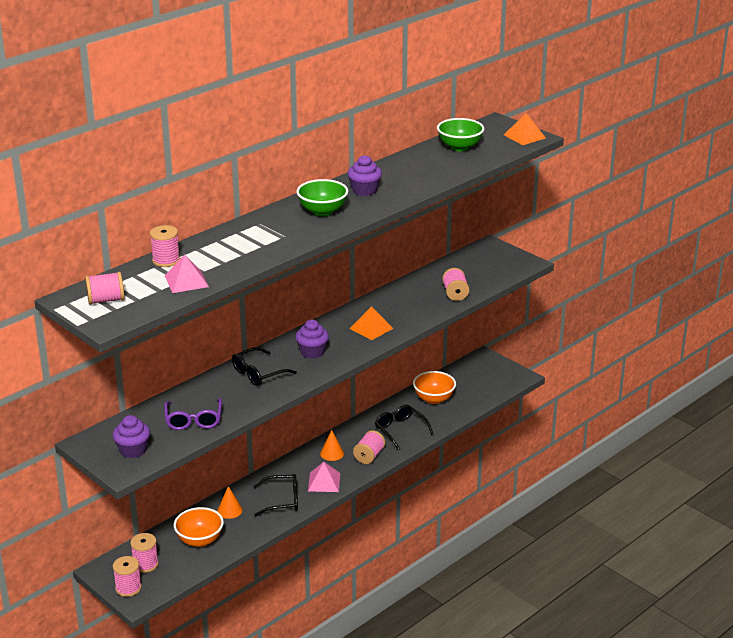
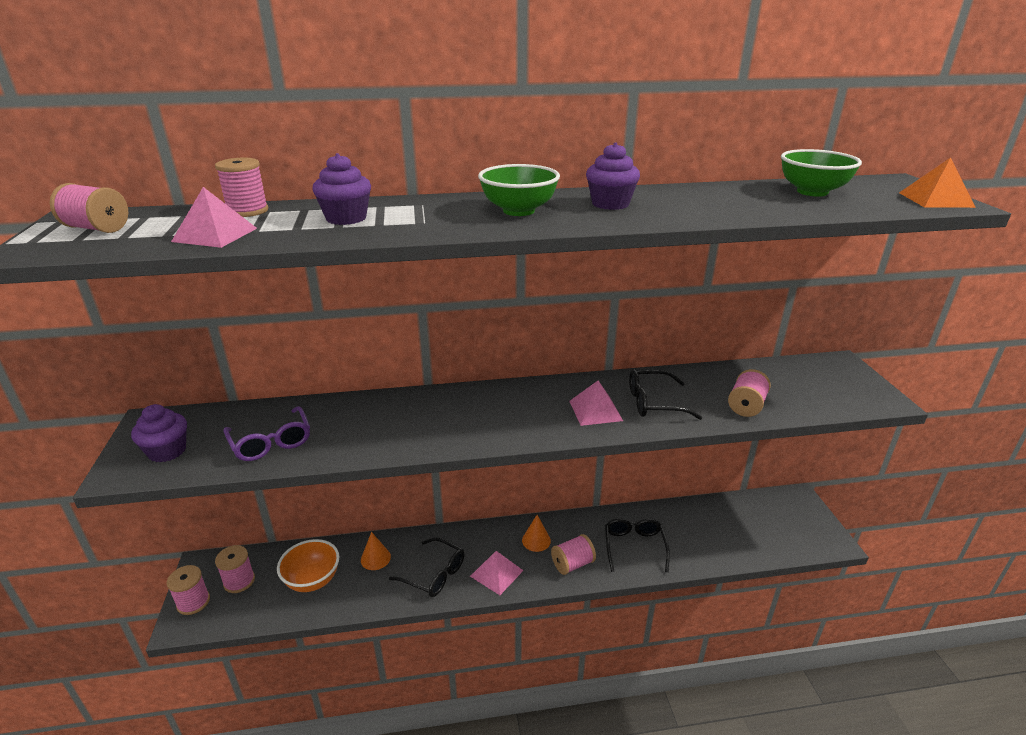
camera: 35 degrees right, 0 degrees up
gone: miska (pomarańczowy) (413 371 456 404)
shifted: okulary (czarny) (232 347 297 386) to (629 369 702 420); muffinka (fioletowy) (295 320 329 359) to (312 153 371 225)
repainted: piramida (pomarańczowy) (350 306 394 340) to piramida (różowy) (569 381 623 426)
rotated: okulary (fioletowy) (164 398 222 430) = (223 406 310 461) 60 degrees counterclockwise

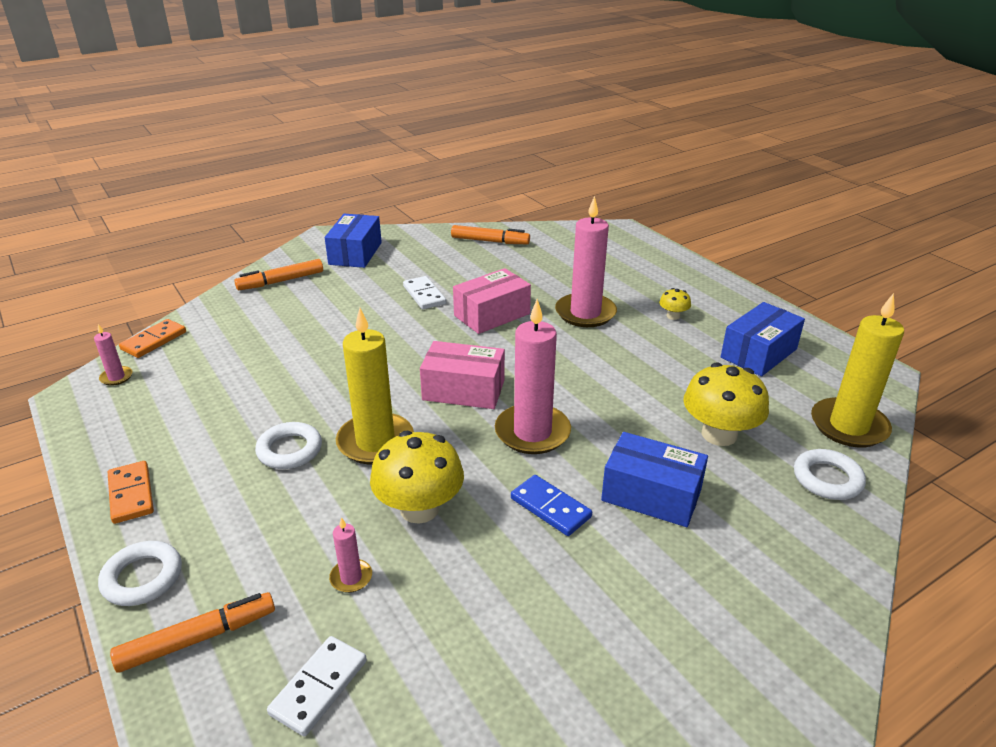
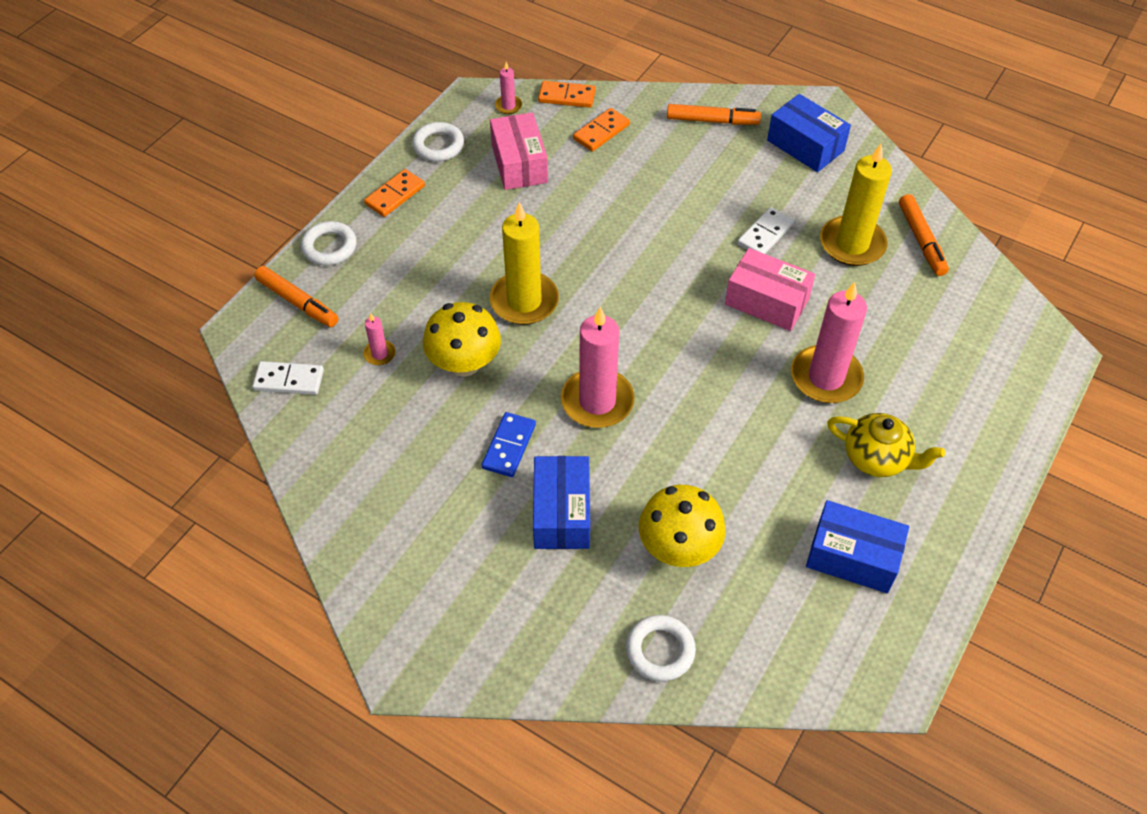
camera: 65 degrees right, 20 degrees up
new: kostka domina (pomarańczowy) (573 108 630 152)
shifted: pierścień (biały) (255 422 322 469) to (412 122 464 162); pudełko (różowy) (420 341 505 409) to (490 112 548 190); świeca (żółty) (811 293 904 448) to (820 144 892 266)
swapped: grzyb (żółty) (659 288 691 320) to imbryk (żółty) (827 413 945 477)
rotated: flamaster (pomarańczowy) (234 259 323 290) = (667 104 761 125) 150 degrees clockwise; pudełko (niebieski) (325 214 382 268) = (767 94 851 172) 60 degrees clockwise

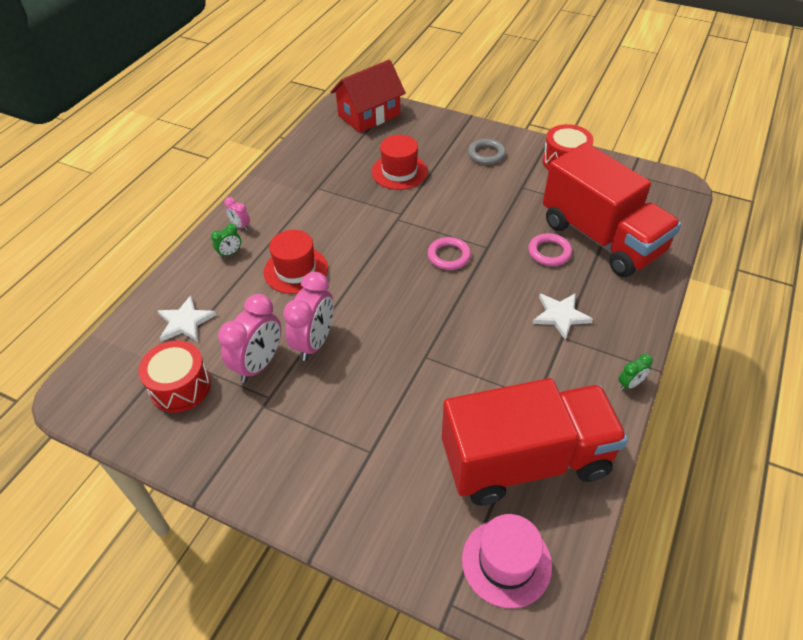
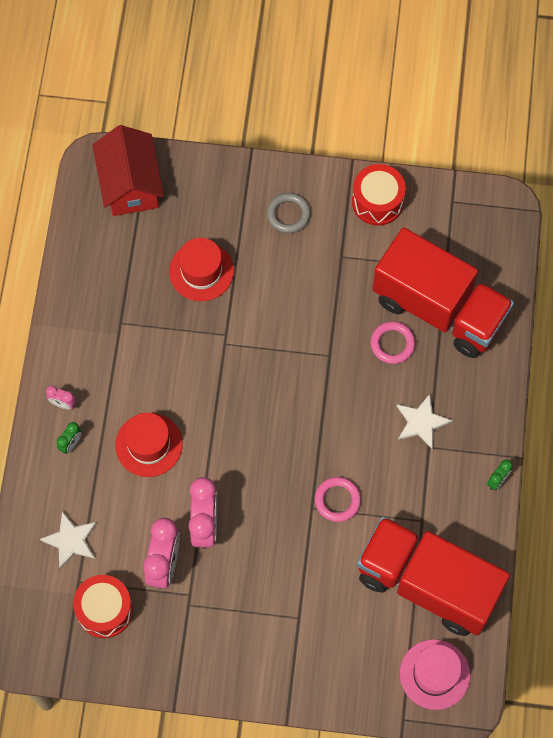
camera: 20 degrees left, 20 degrees up
shifted: pierścień (różowy) (428 237 471 270) to (315 477 361 522)
rotated: domek (czerwony) (331 59 406 133) = (92 125 164 216) 45 degrees counterclockwise; ciężarówka (czerwony) (442 378 628 506) = (357 516 510 636) 120 degrees counterclockwise

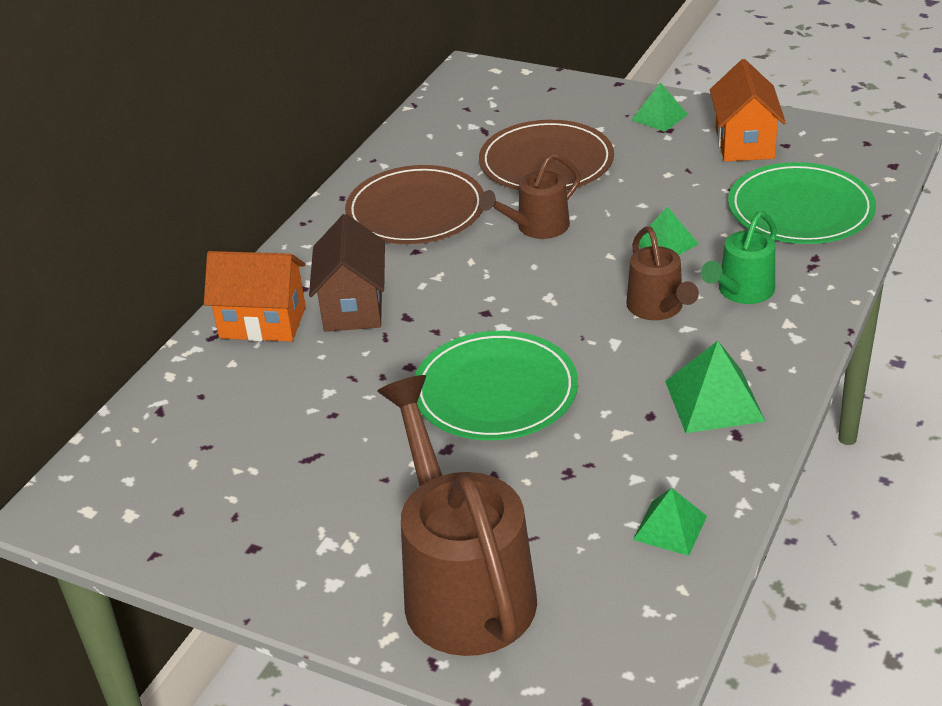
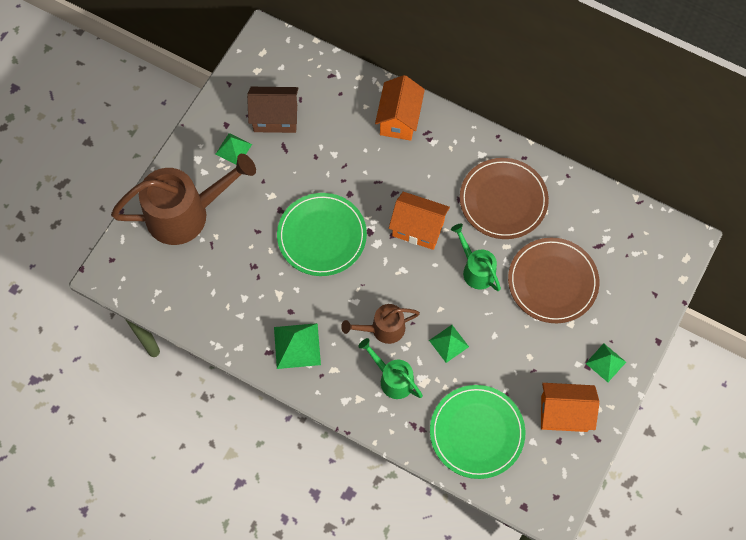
camera: 90 degrees right, 30 degrees up
new: domek (pomarańczowy) (389 192 450 250)
shifted: domek (brązowy) (309 214 385 332) to (247 87 299 133); piramida (zielony) (633 488 707 556) to (215 133 252 165)
repainted: konewka (brązowy) (479 153 581 239) to konewka (zielony) (451 223 501 291)

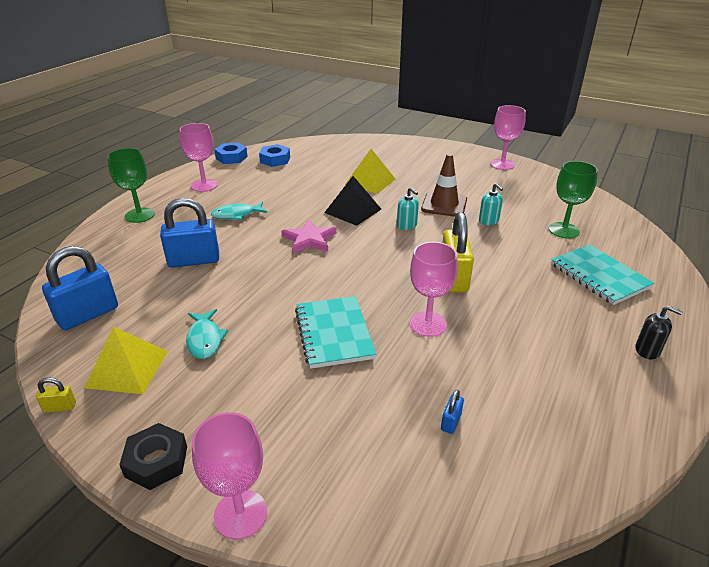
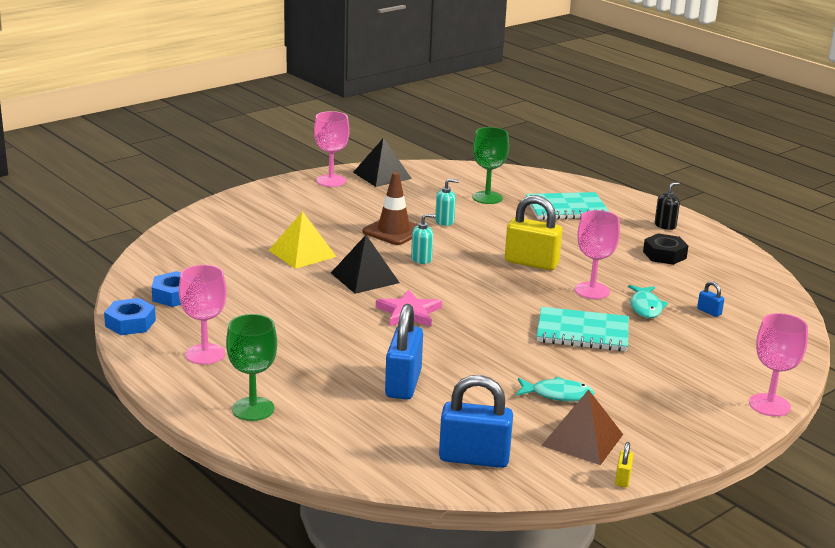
camera: 70 degrees left, 10 degrees down
new: piramida (czarny) (353 138 412 187)
shifted: nakrętka (czarny) (119 423 187 490) to (643 233 688 265); ryba (turkusowy) (211 201 267 220) to (628 285 668 318)
repainted: piramida (żółty) (85 326 168 394) to piramida (brązowy) (541 389 623 465)
rotated: kłódka (niebieski) (42 246 118 330) = (439 375 513 468) 60 degrees counterclockwise

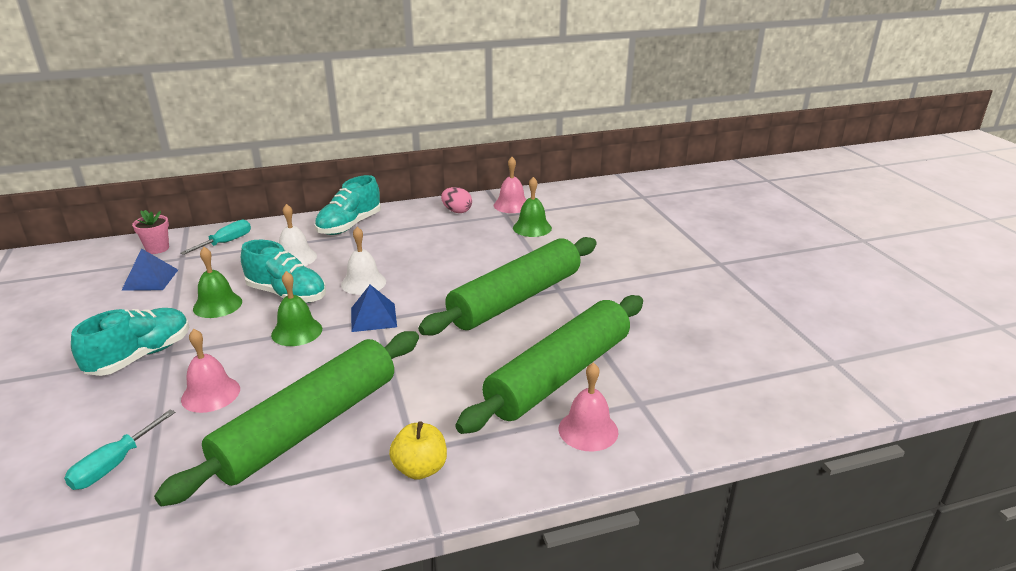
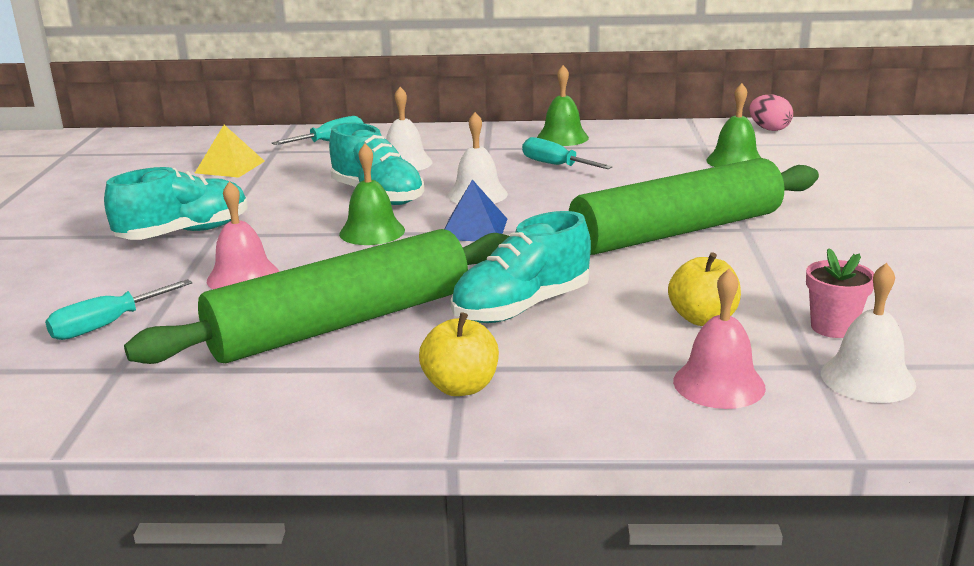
camera: 20 degrees right, 5 degrees down
gone: dzwonek (różowy) (494 157 526 213)
new: śrubokręt (turkusowy) (522 137 613 169); dzwonek (biały) (821 263 916 403)
shifted: doniczka (różowy) (132 210 169 254) to (806 248 874 338); dzwonek (zielony) (193 247 242 318) to (537 65 589 146); but (turkusowy) (315 175 381 235) to (451 211 591 323); jajko (różowy) (441 187 472 213) to (749 94 793 131)
swapped: wałek do ciasta (zielony) (455 295 643 434) to jabłko (żółty) (668 252 741 326)
repainted: piramida (niebieski) (121 248 178 291) to piramida (żółty) (195 125 265 178)

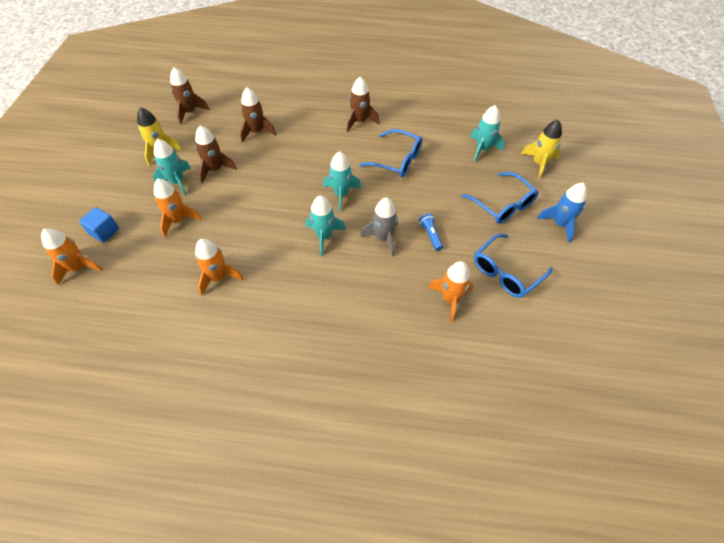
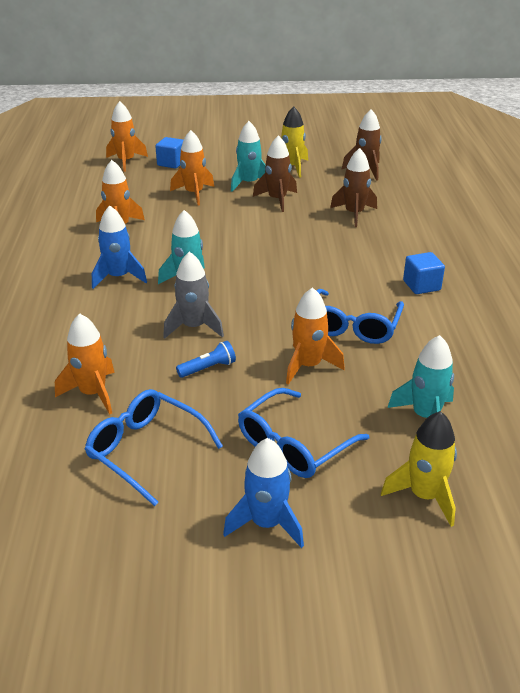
camera: 80 degrees right, 20 degrees down
gone: rakieta (turkusowy) (323 151 361 211)
new: rakieta (niebieski) (92 205 147 289); rakieta (pomarańczowy) (286 287 345 385)
swapped: rakieta (brązowy) (347 77 380 132) to sześcian (niebieski) (403 252 445 294)

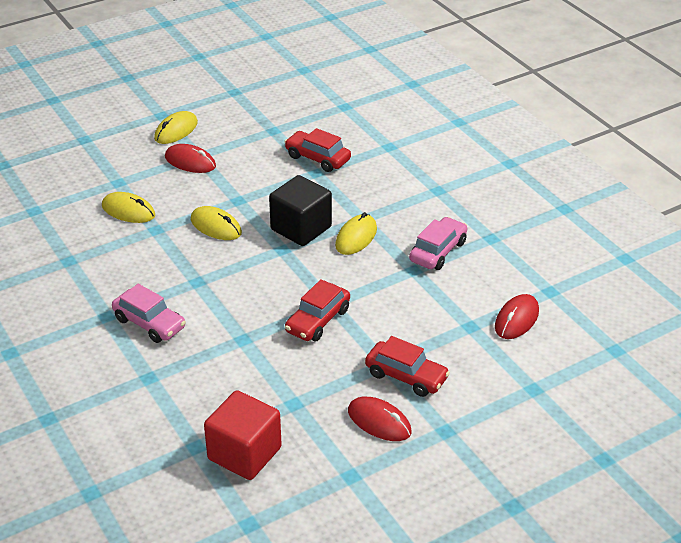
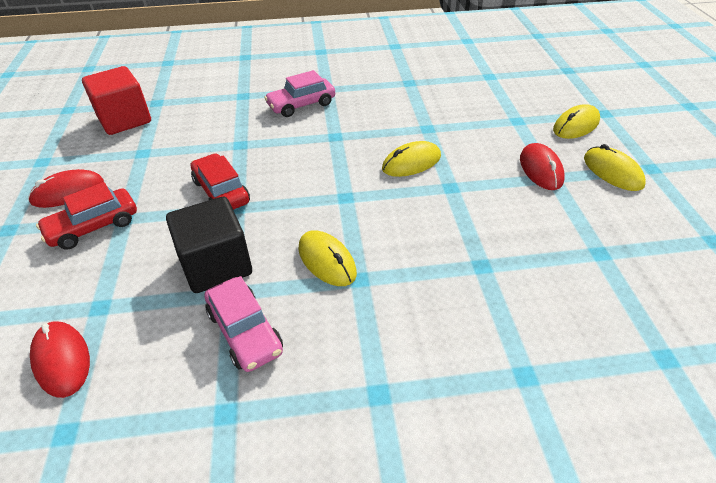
camera: 115 degrees right, 5 degrees up
gone: samochód (czerwony) (284 128 351 172)
shifted: myszka (żółty) (102 192 155 223) to (553 104 600 139); sześcian (czarny) (269 175 332 246) to (166 197 252 293)
rotated: myszka (czerwony) (165 144 216 173) = (520 143 565 190) 60 degrees counterclockwise

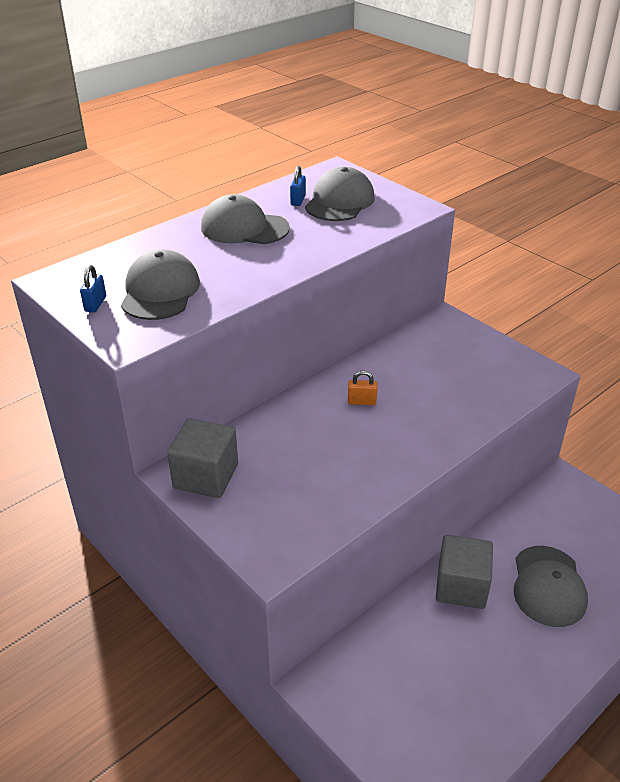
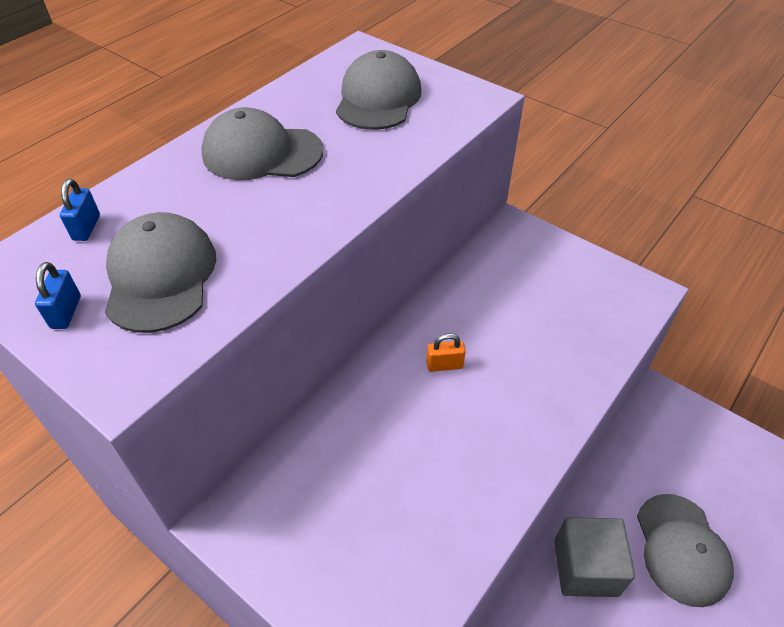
camera: 10 degrees left, 10 degrees up
gone: sześcian (szary) (167 418 238 498)
shifted: kłódka (niebieski) (290 166 306 206) to (60 179 100 241)

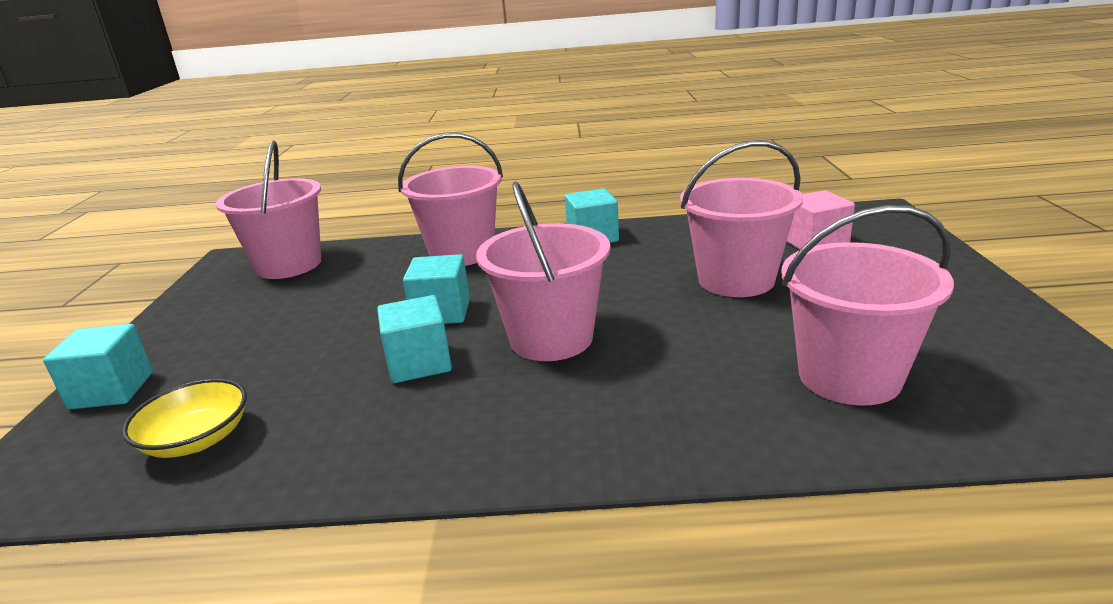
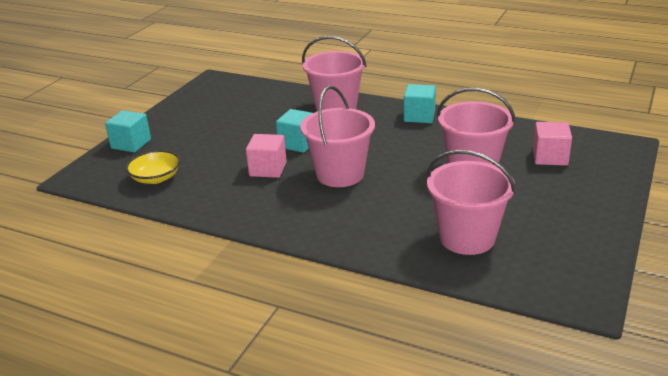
camera: 25 degrees right, 5 degrees up
gone: wiadro (różowy) (216 140 321 279)
repainted: sześcian (turkusowy) (377 295 452 383) to sześcian (różowy) (246 134 287 178)

